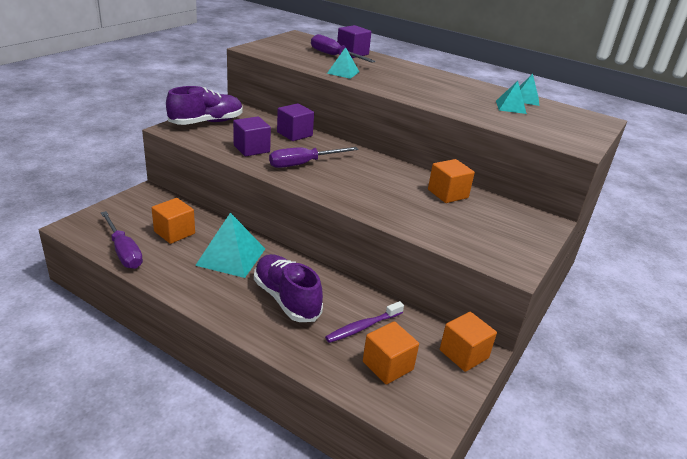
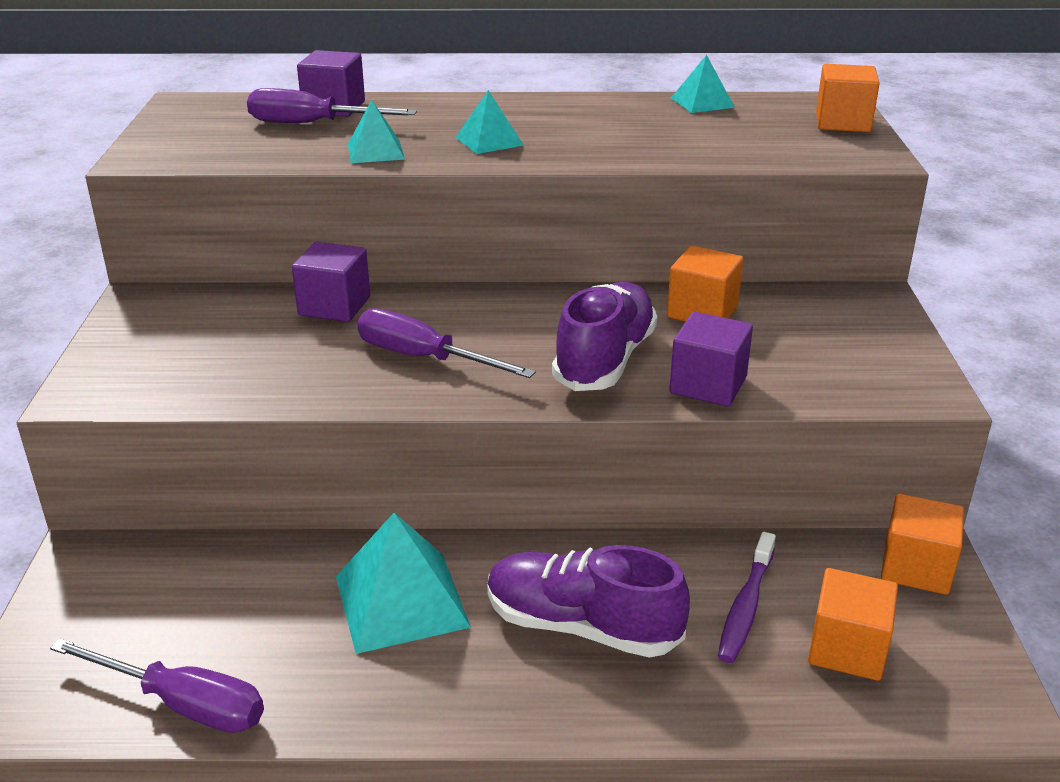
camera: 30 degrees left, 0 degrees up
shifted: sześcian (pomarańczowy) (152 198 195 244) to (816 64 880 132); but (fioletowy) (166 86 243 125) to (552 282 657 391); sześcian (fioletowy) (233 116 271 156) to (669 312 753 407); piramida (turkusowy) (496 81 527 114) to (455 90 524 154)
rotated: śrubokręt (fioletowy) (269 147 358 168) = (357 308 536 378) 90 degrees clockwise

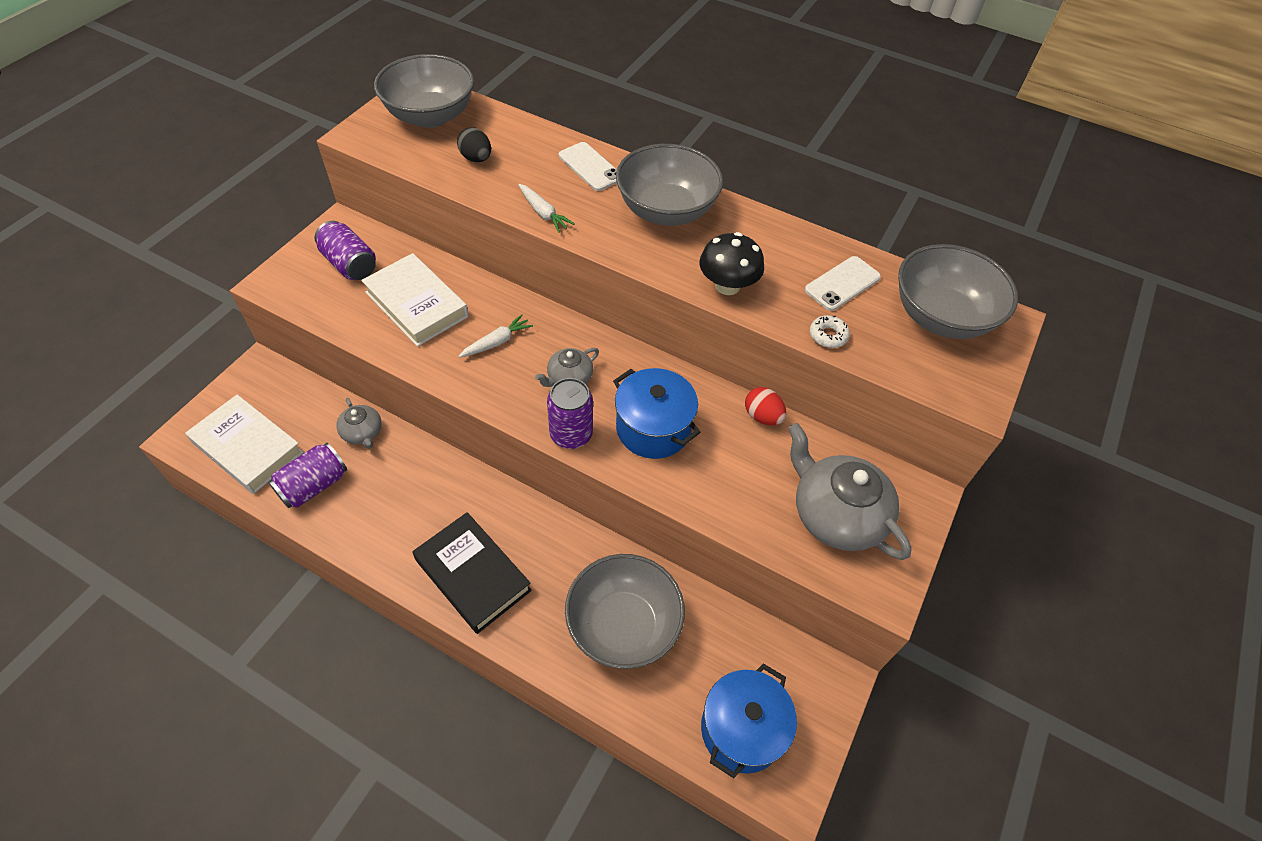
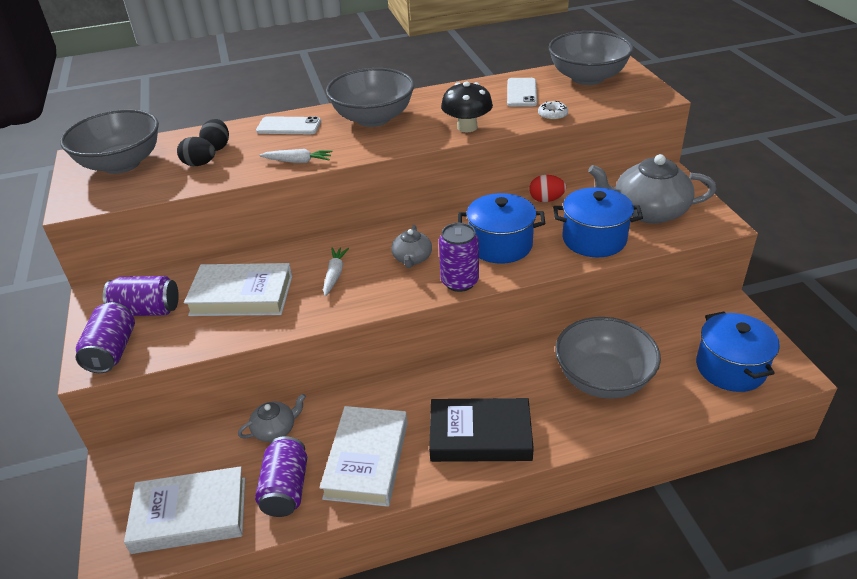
camera: 40 degrees left, 15 degrees down
new: puszka (fioletowy) (76 302 135 373); jajko (czarny) (199 119 229 151); książka (biały) (319 406 407 507); garnek (niebieski) (553 187 643 257)
rotated: imbryk (szary) (336 398 381 449) = (238 394 306 442) 45 degrees counterclockwise

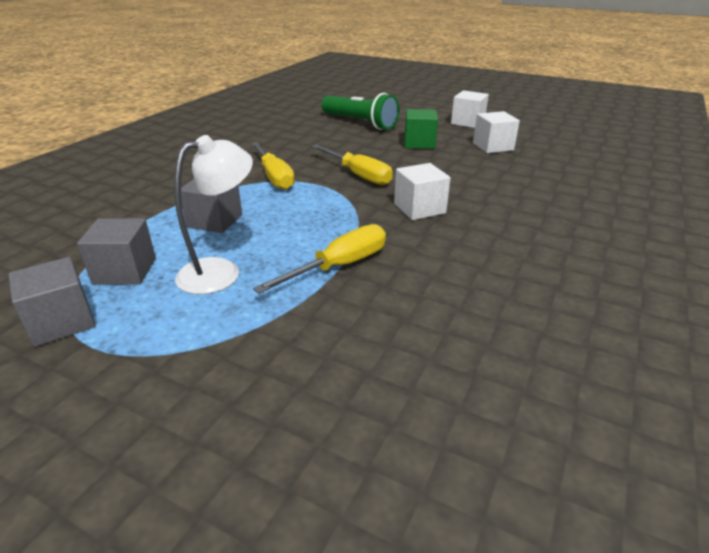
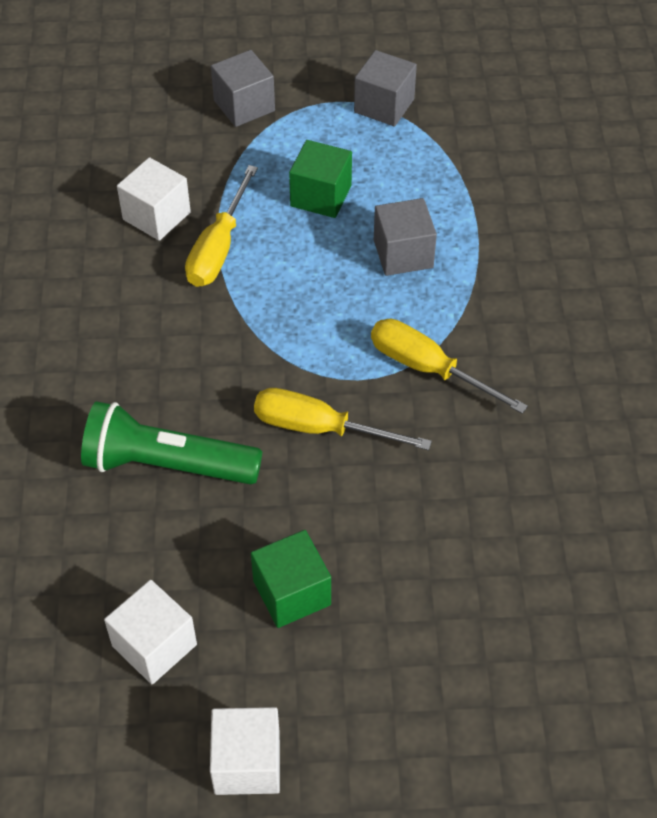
camera: 150 degrees right, 20 degrees up
shifted: sześcian (szary) (77 218 156 285) to (211 50 275 127); latarka (zielony) (321 93 399 130) to (81 401 262 484); sześcian (biały) (394 163 451 220) to (117 157 191 241)
swapped: lampka (biały) (175 135 253 294) to sześcian (zielony) (289 140 352 218)

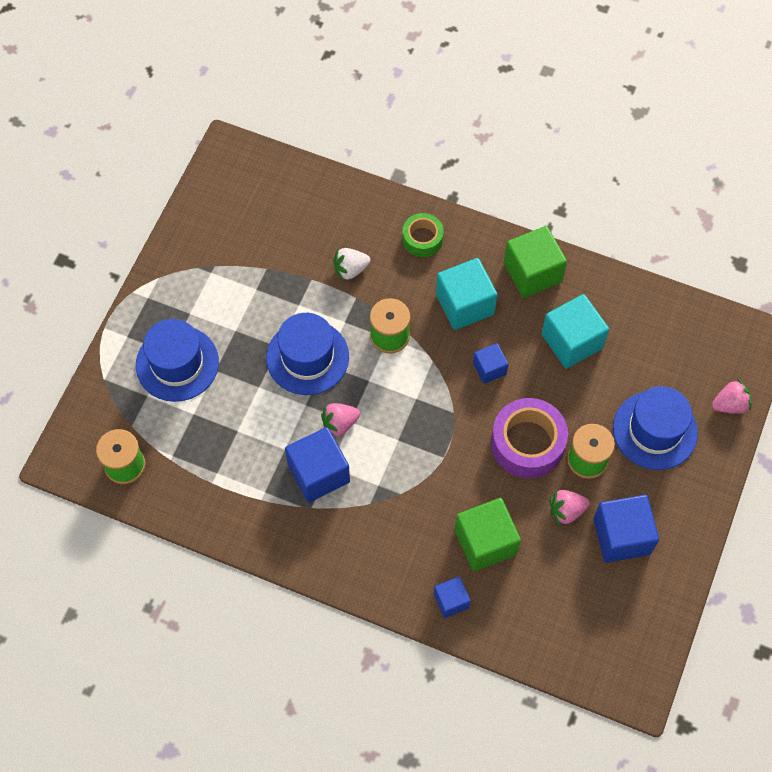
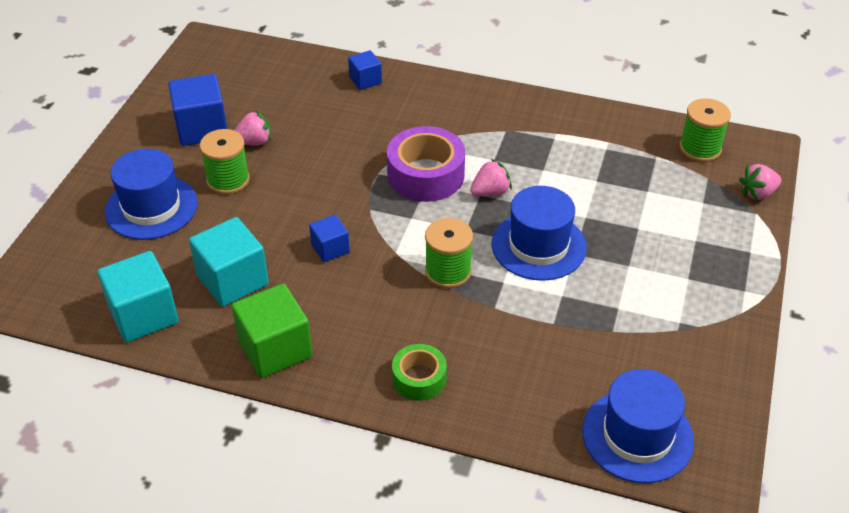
camera: 175 degrees right, 20 degrees down
gone: sześcian (niebieski) (285 427 350 502); truskawka (biały) (333 248 370 281); sześcian (zielony) (455 498 521 571)
shifted: kapelusz (niebieski) (136 319 219 402) to (582 369 694 483); sześcian (turkusowy) (436 258 498 330) to (97 251 179 342); taśma klejąca (fioletowy) (491 398 568 478) to (387 126 465 202); truskawka (różowy) (712 379 751 414) to (739 164 782 200)

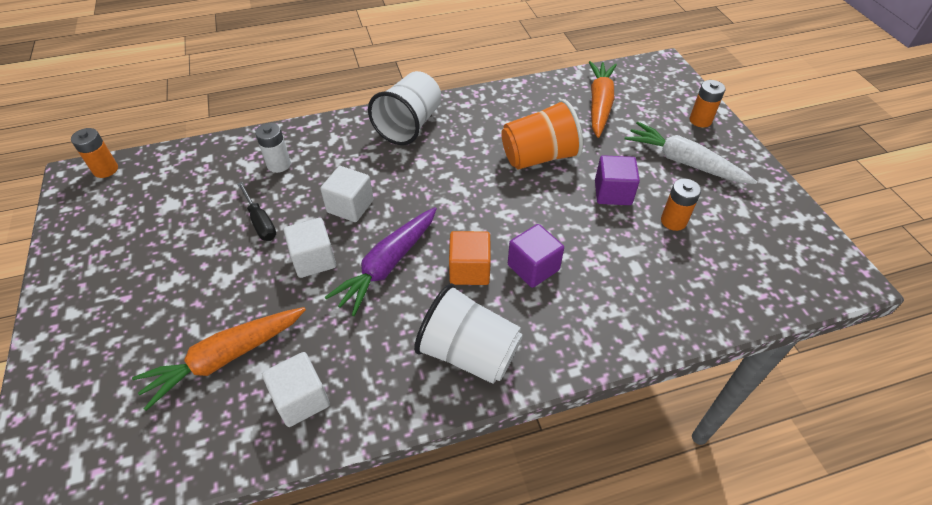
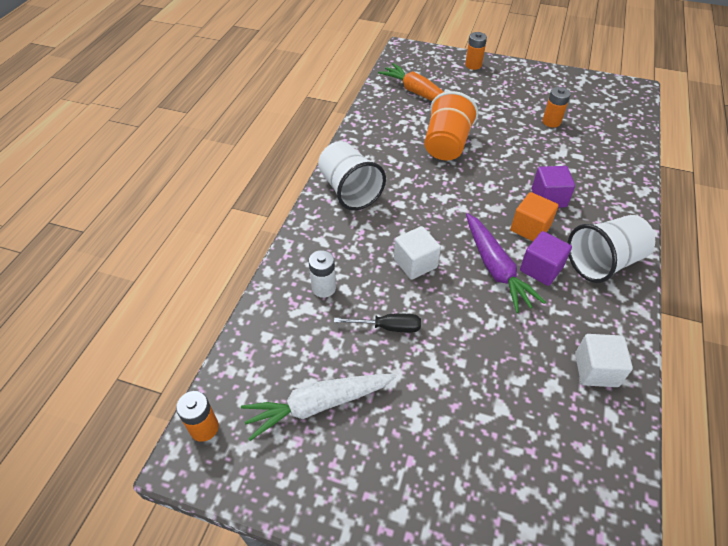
camera: 55 degrees left, 0 degrees up
gone: marchewka (pomarańczowy) (132 307 306 411); sześcian (biały) (284 218 336 278)
shifted: sześcian (fioletowy) (595 155 640 205) to (520 231 572 286); marchewka (biały) (625 122 757 184) to (241 374 397 441)

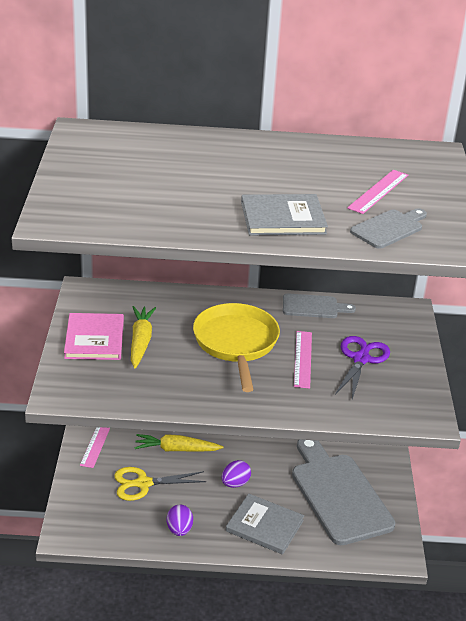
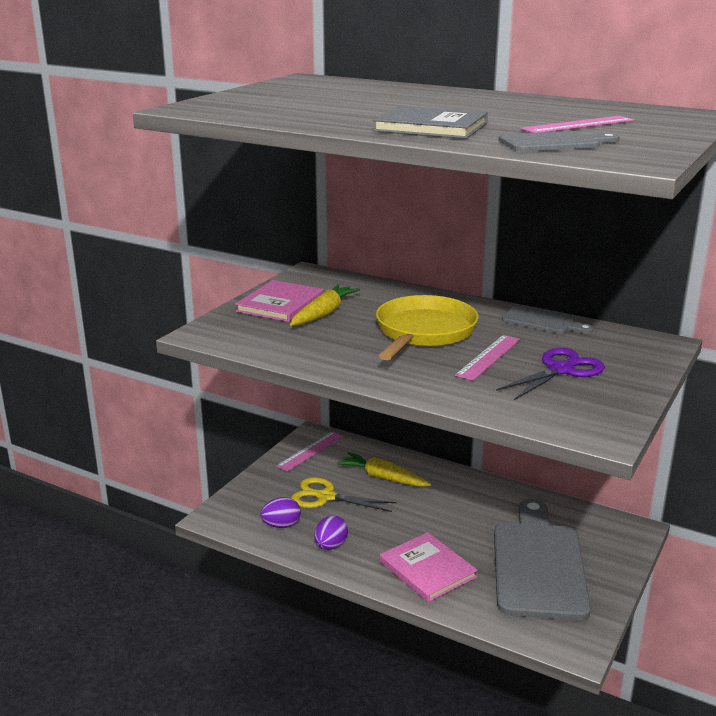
camera: 30 degrees right, 10 degrees down
shifted: jajko (fioletowy) (222 460 251 488) to (260 497 301 528)
repainted: książka (szary) (226 493 304 555) to książka (różowy) (380 532 478 602)

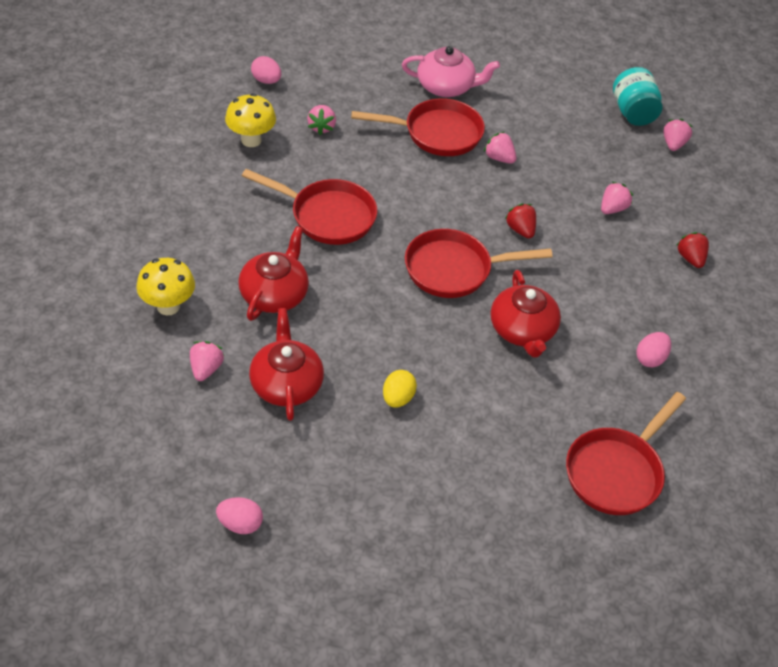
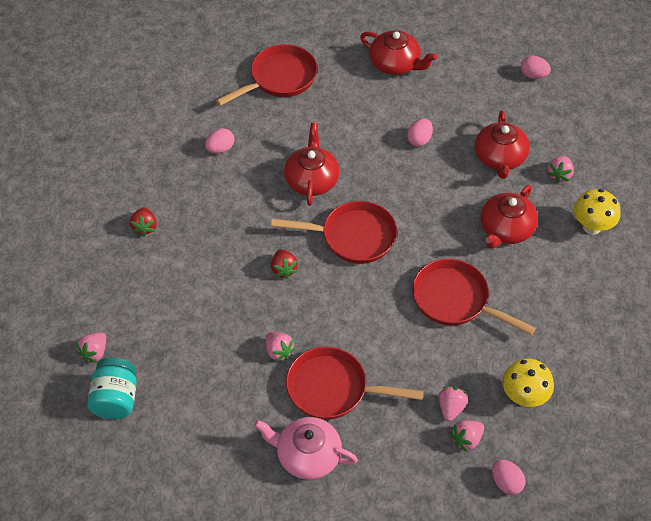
camera: 165 degrees left, 5 degrees up
new: imbryk (czerwony) (360 30 437 75)
shifted: truskawka (różowy) (601 182 633 214) to (450 420 484 452)
repainted: jajko (żółty) (383 370 417 407) to jajko (różowy) (407 119 433 146)

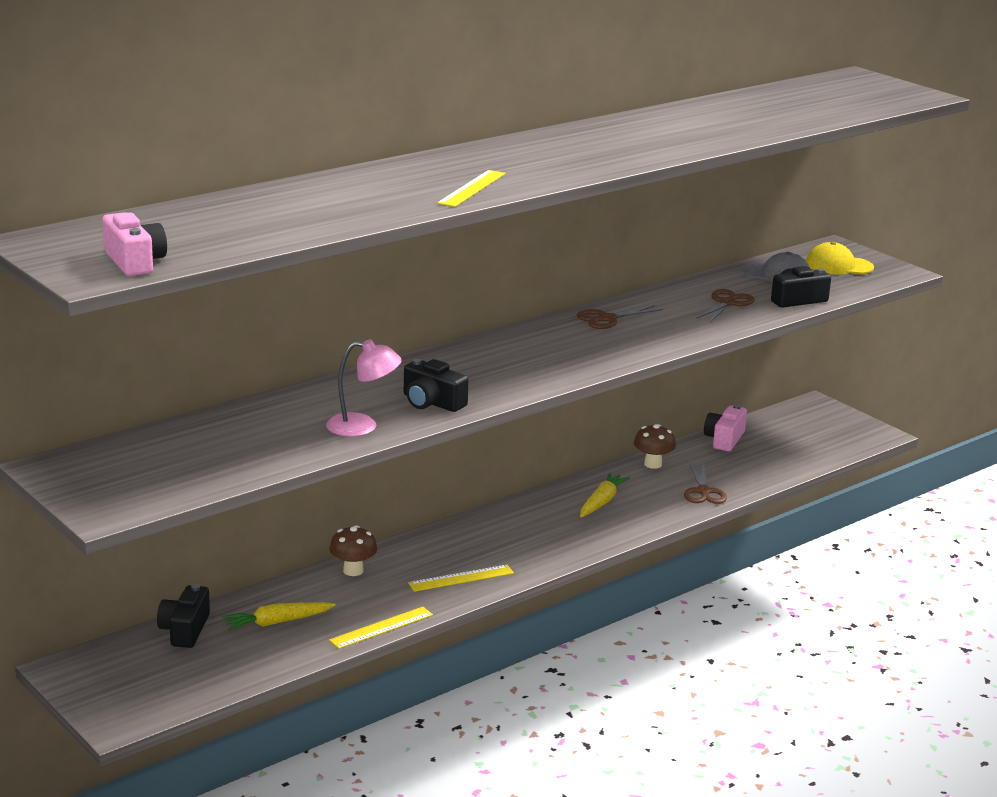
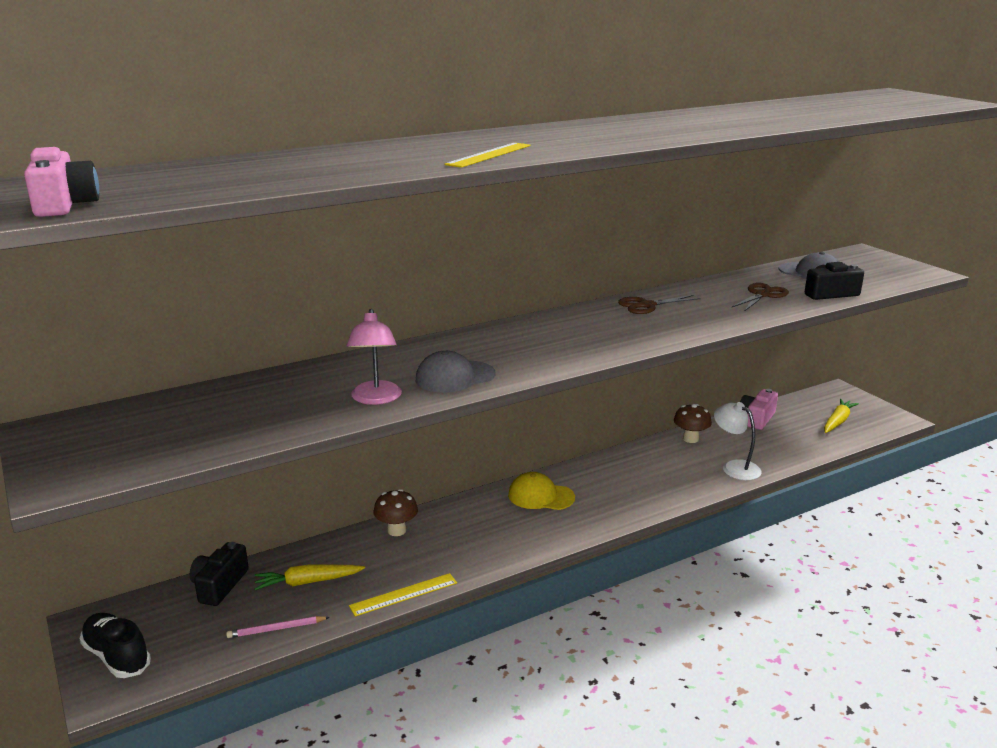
camera: 10 degrees right, 0 degrees up
gone: linijka (żółty) (408 565 514 592)
new: but (czarny) (80 613 151 678); ołówek (różowy) (226 616 330 638)
shifted: marchewka (żółty) (580 473 630 517) to (824 399 859 433); czapka (żółty) (806 242 874 275) to (508 472 575 510)
swapped: aparat fotograficzny (czarny) (404 359 469 412) to czapka (szary) (416 351 496 393); nożyczki (brązowy) (684 463 727 504) to lampka (biały) (714 402 762 480)
rotated: lampka (różowy) (326 339 402 437) = (346 309 402 405) 75 degrees clockwise

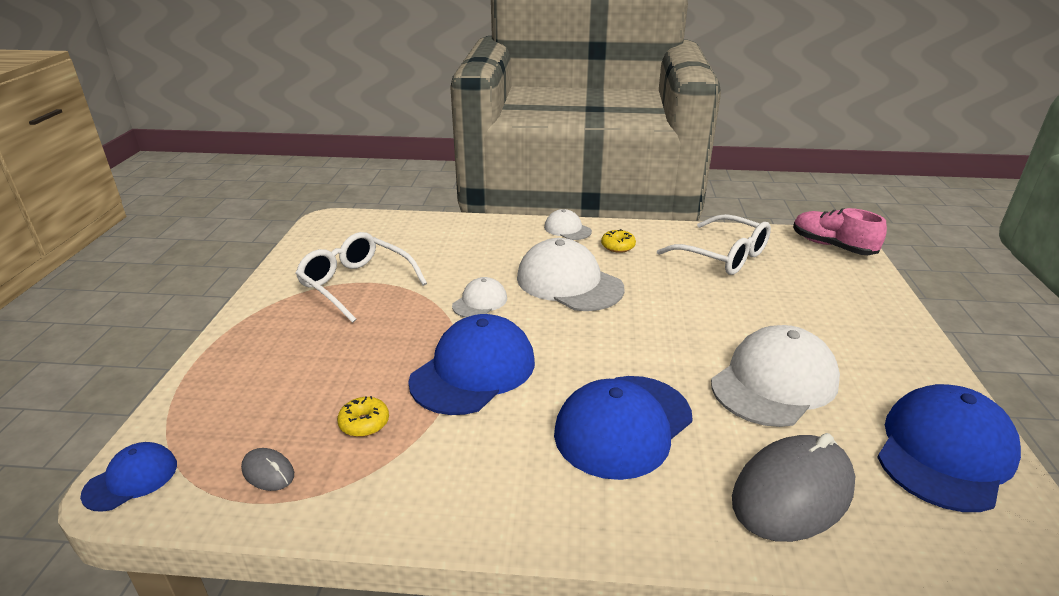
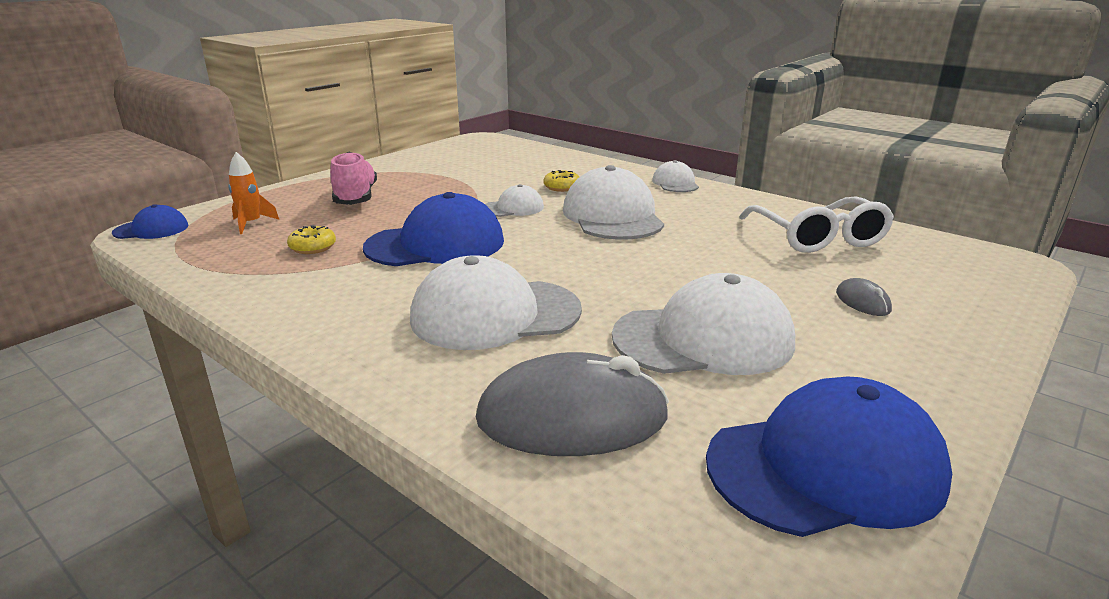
camera: 35 degrees right, 5 degrees down
gone: okulary (biały) (295 232 427 323)
new: rakieta (pomarańczowy) (228 152 279 234)
shifted: myszka (szary) (241 448 294 491) to (836 278 892 316); donut (żółty) (601 229 636 253) to (544 170 579 192); but (różowy) (793 208 887 255) to (330 152 377 205)
repainted: czapka (niebieski) (554 376 693 480) to czapka (biały) (410 255 582 350)

